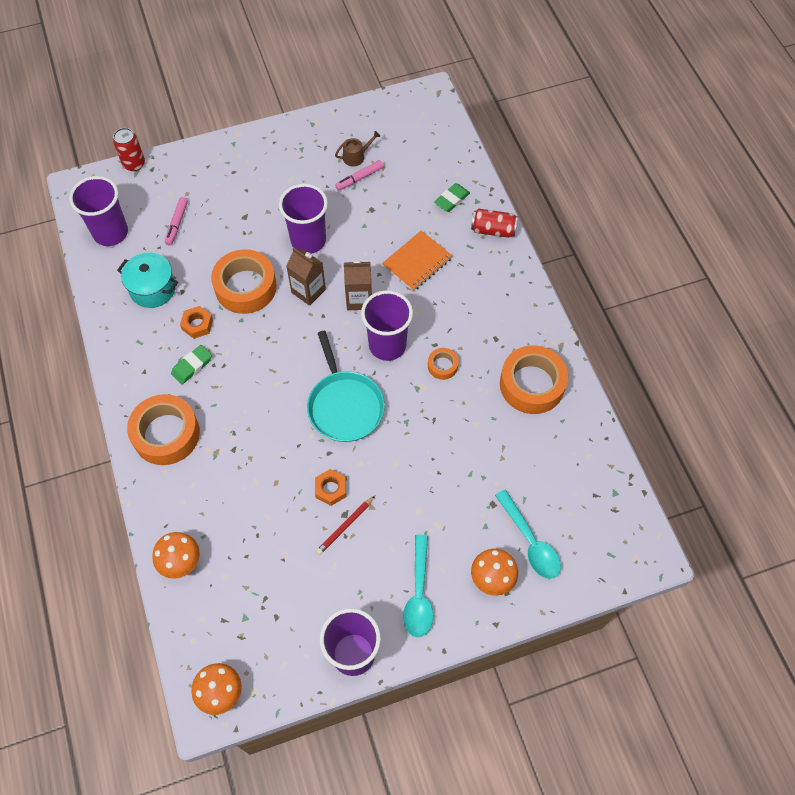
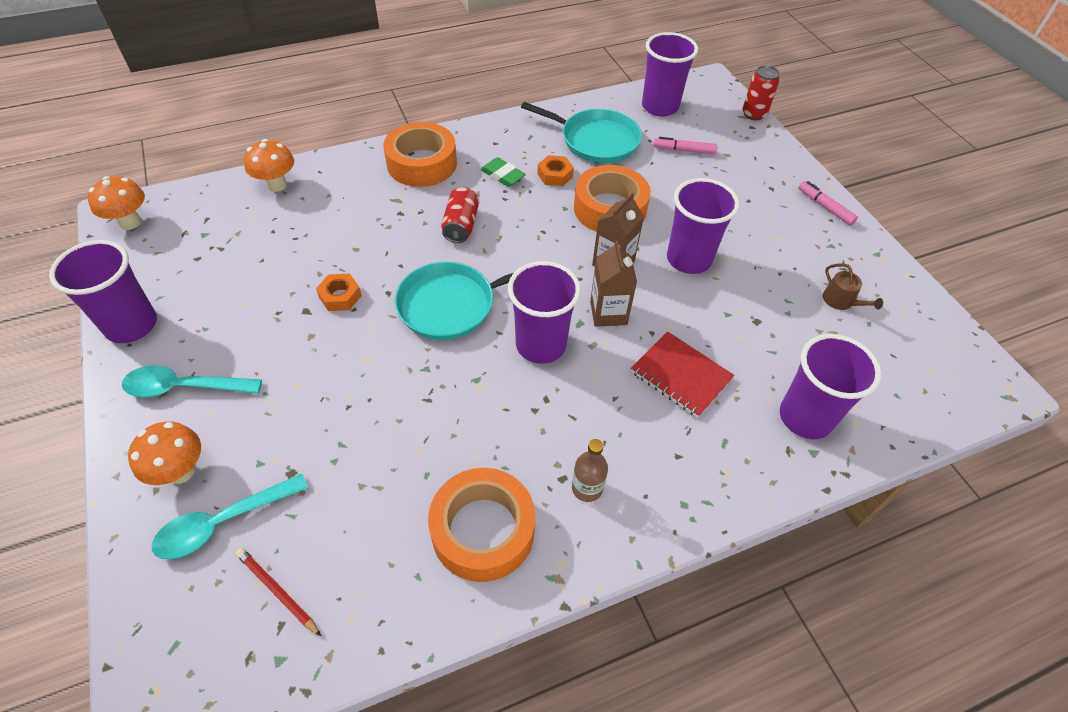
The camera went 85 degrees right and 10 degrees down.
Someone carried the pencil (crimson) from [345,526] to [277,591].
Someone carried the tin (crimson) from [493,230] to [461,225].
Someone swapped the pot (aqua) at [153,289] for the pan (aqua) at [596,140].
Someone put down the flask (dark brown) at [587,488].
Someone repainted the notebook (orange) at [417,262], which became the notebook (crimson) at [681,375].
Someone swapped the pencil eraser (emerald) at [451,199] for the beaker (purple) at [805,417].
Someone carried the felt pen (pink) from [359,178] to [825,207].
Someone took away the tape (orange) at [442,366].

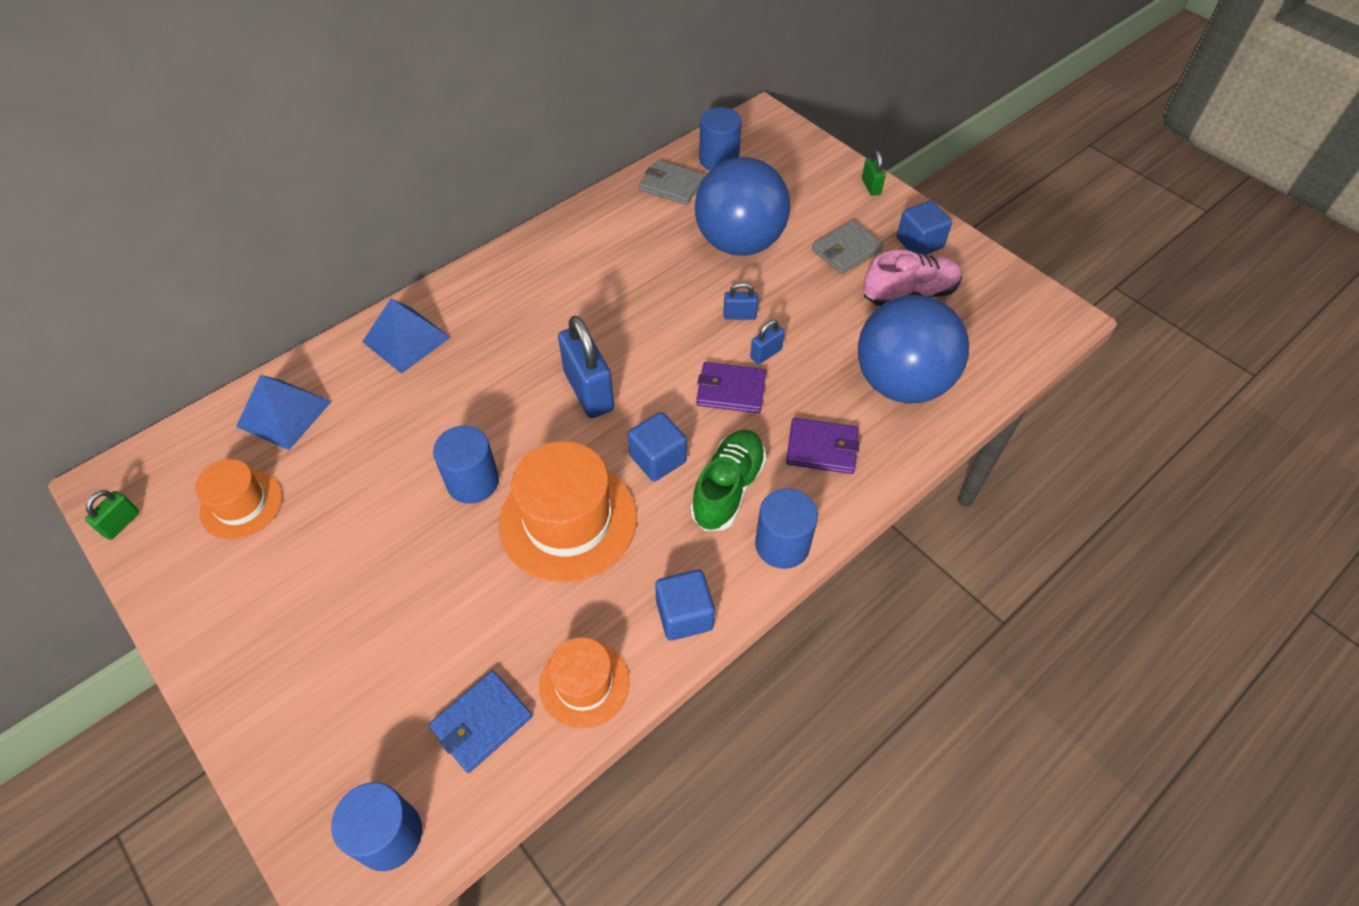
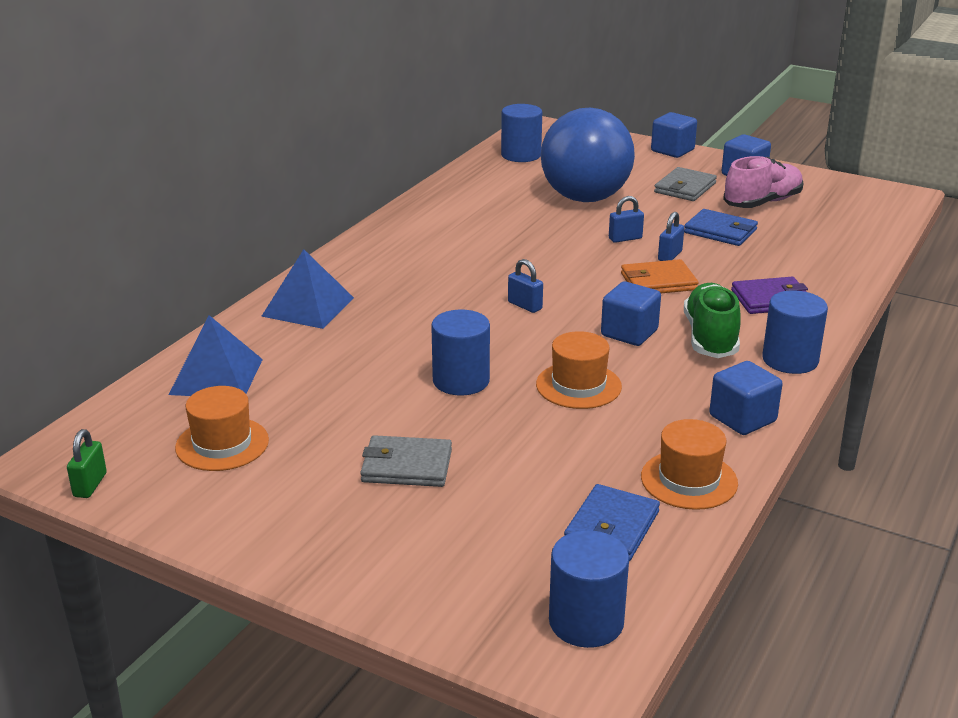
The camera went 20 degrees left and 25 degrees down.
Someone carried the card wallet (gray) from [671,185] to [406,466].
Someone scaled the small lock (cobalt) at [588,391] by 0.49.
Someone scaled the hat (orange) at [568,520] by 0.59.
Someone repainted the card wallet (purple) at [730,390], which became the card wallet (orange) at [658,282].
Someone swapped the small lock (emerald) at [871,186] for the block (cobalt) at [672,150].
Someone put down the card wallet (cobalt) at [720,231].
Someone took away the ball (cobalt) at [901,383].

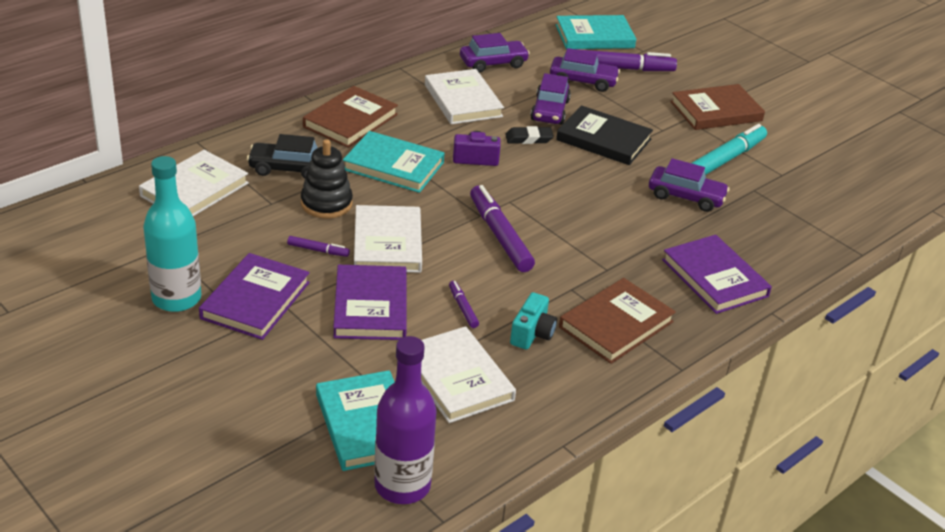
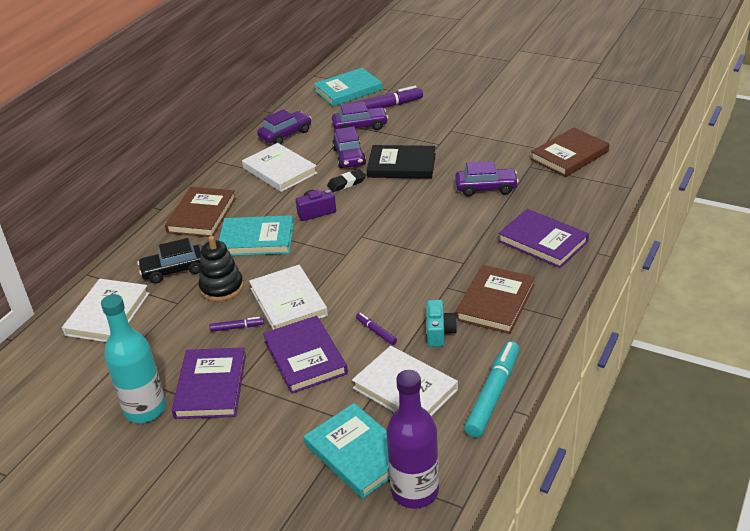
The camera went 15 degrees left and 0 degrees up.
Someone carried the felt pen (aqua) from [726,159] to [493,394].
Someone carried the hardcover (dark brown) from [716,111] to [569,155].
Someone took away the felt pen (purple) at [500,235].

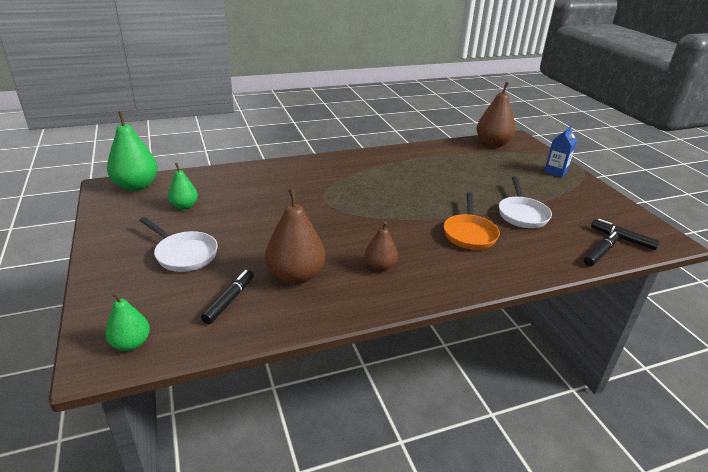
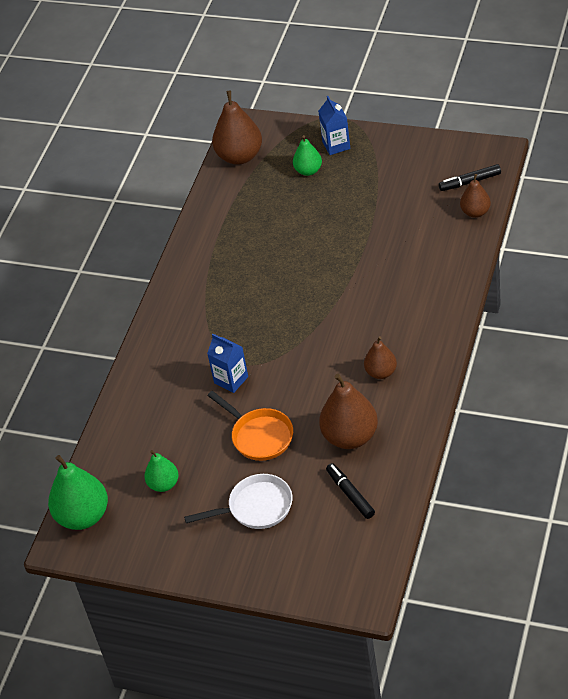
The camera went 45 degrees left and 15 degrees up.
Someone put down the carton (cobalt) at [231,380].
Someone carried the pan (orange) from [469,234] to [259,436].
Someone carried the pear fruit (emerald) from [131,343] to [308,170].
Someone swapped the felt pen (black) at [600,253] for the pear fruit (dark brown) at [475,212].
Someone took away the pan (white) at [522,214].

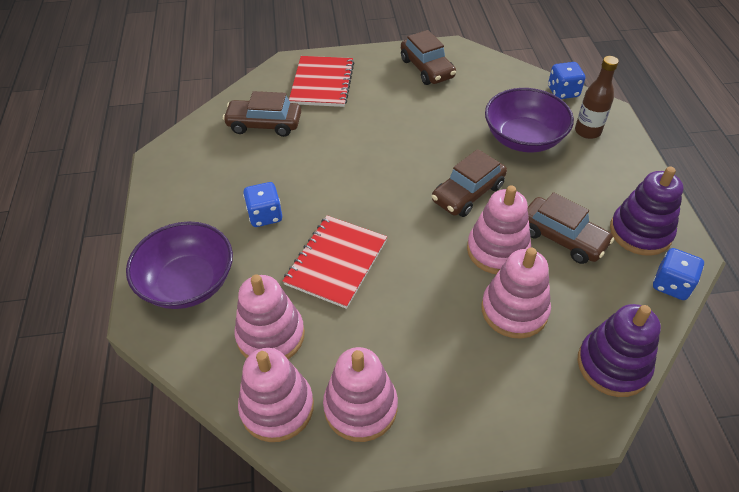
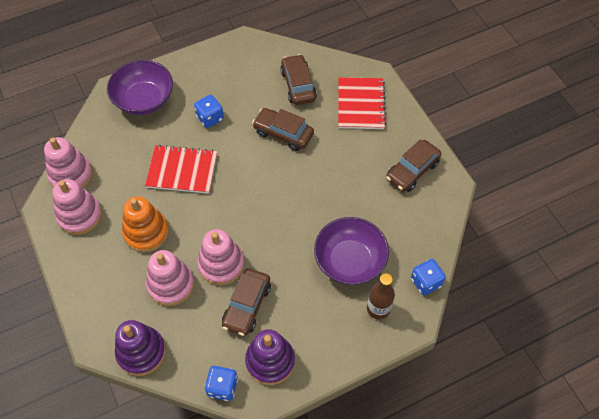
The camera went 70 degrees right and 10 degrees up.
Someone put down the stacking rings (orange) at [146,232].
Someone carried the car (dark brown) from [468,193] to [283,134].
Someone rotated the notebook (crimson) at [322,83] by 75 degrees counterclockwise.
Someone took away the stacking rings (pink) at [271,335].

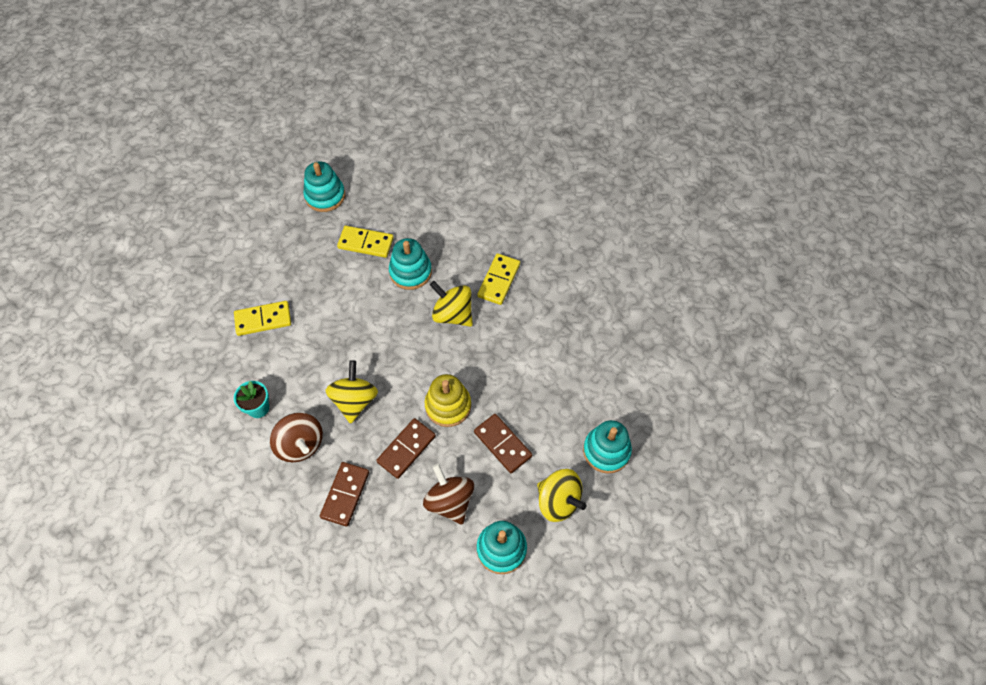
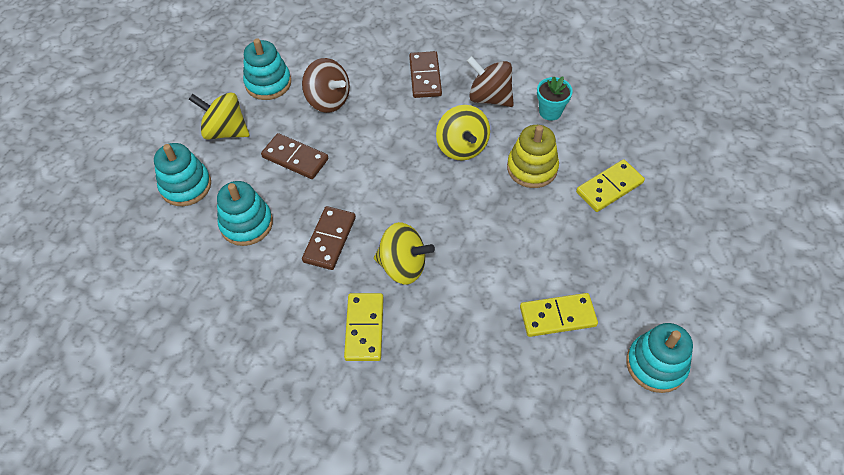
The camera went 160 degrees right and 5 degrees down.
Someone carried the stacking rings (aqua) from [410,272] to [246,224].
Someone carried the domino tile (dark brown) from [406,449] to [329,239].
Someone carried the stacking rings (golden) from [448,406] to [532,168].

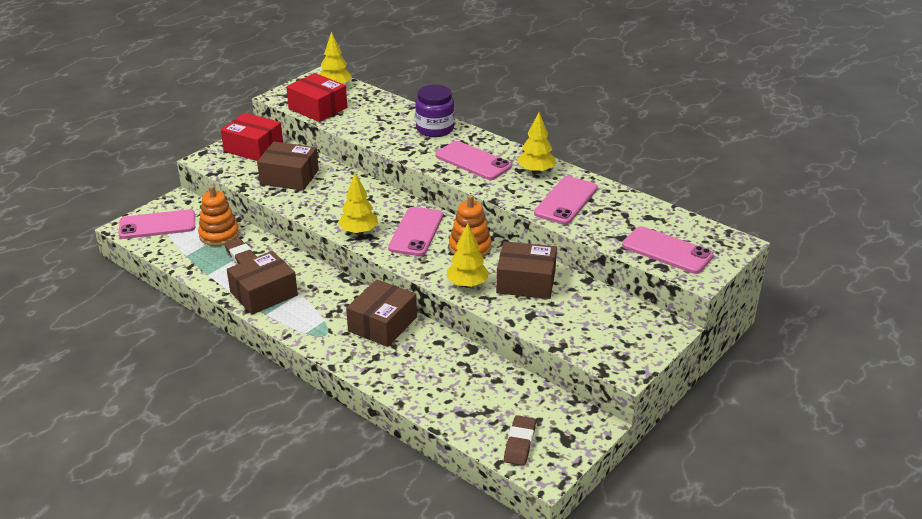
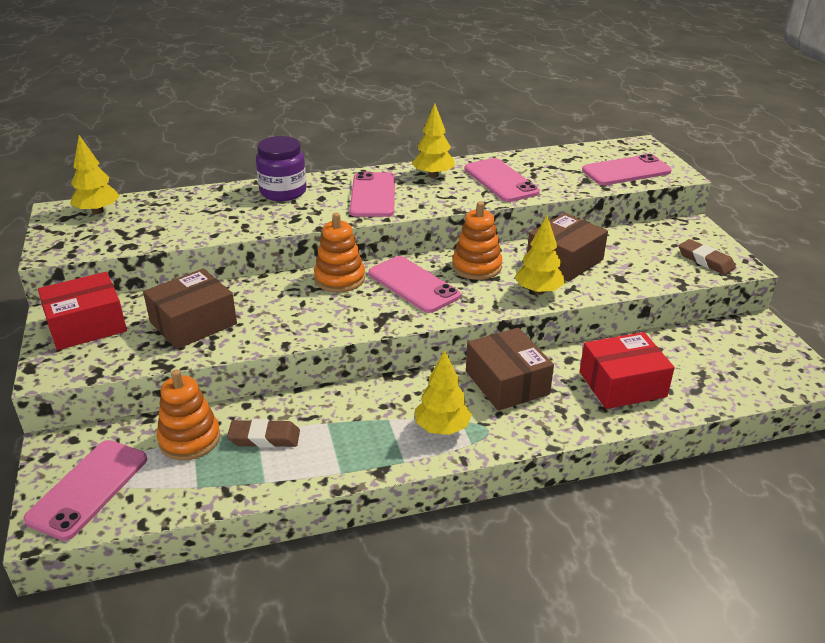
The camera went 55 degrees left and 0 degrees up.
Someone put down the stacking rings (orange) at [340,279].
Someone rotated the phone (pink) at [473,161] by 75 degrees counterclockwise.
Someone carried the tree (golden) from [359,232] to [442,428].
Someone carried the package (crimson) from [318,108] to [622,384].
Someone carried the pencil eraser (dark brown) from [520,443] to [705,261].
Someone took away the package (dark brown) at [263,294].

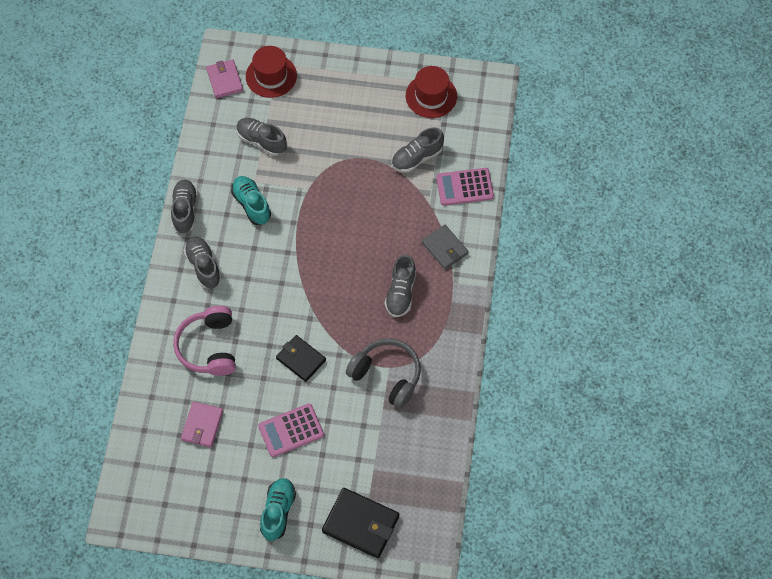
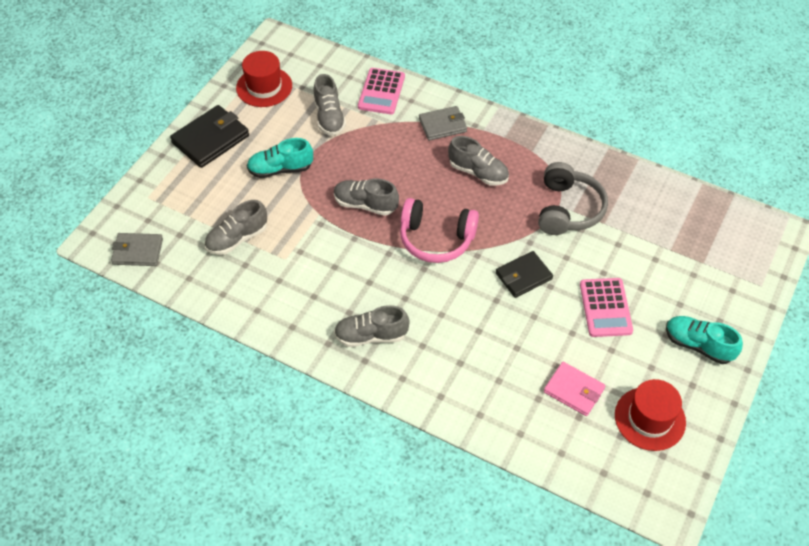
The camera went 70 degrees left and 10 degrees down.
Someone repainted the card wallet (pink) at [225,80], which became the card wallet (gray) at [138,251].
Someone carried the card wallet (black) from [361,524] to [211,139].
Someone carried the shoe (aqua) from [251,204] to [280,169].
Someone carried the shoe (gray) from [185,210] to [365,204].
Someone carried the over-ear headphones (pink) from [209,347] to [436,239].
Someone rotated the over-ear headphones (gray) at [387,375] by 135 degrees clockwise.
Someone carried the hat (crimson) from [271,76] to [650,418].

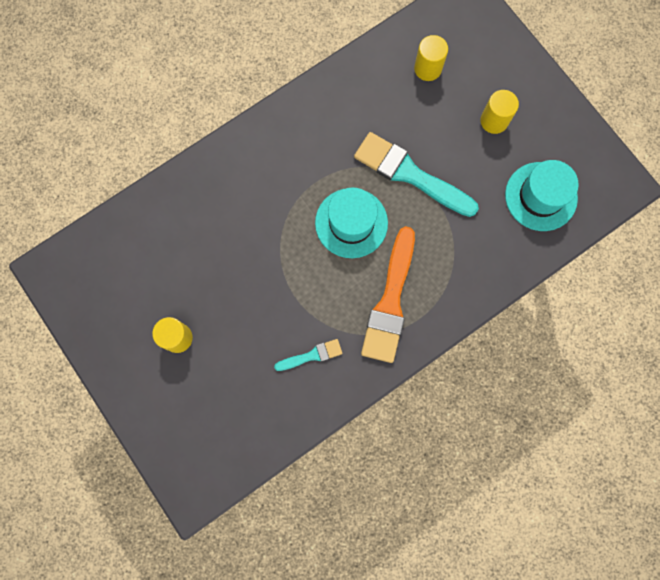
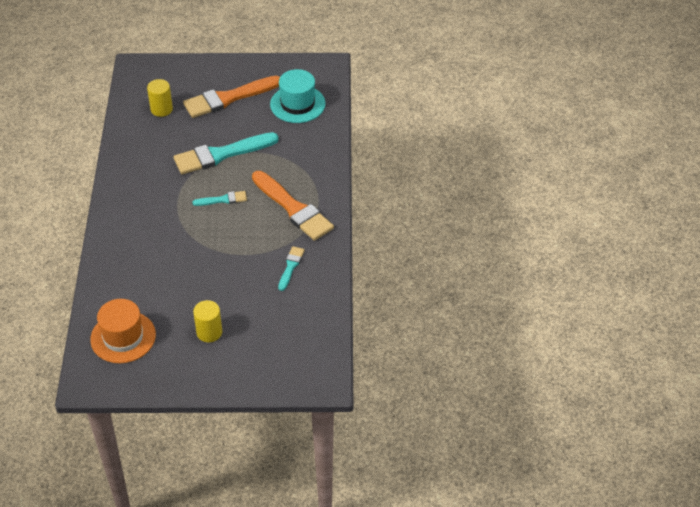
The camera went 55 degrees left and 30 degrees down.
Someone put down the hat (orange) at [123,337].
Someone swapped the solid cylinder (golden) at [494,121] for the paint brush (orange) at [228,98].
Someone swapped the hat (aqua) at [351,223] for the paint brush (aqua) at [223,199].

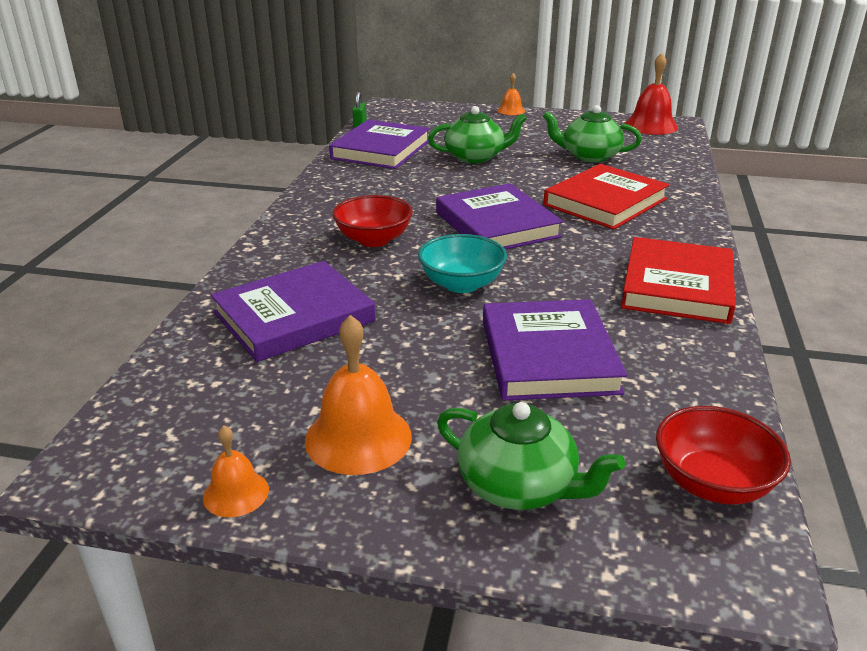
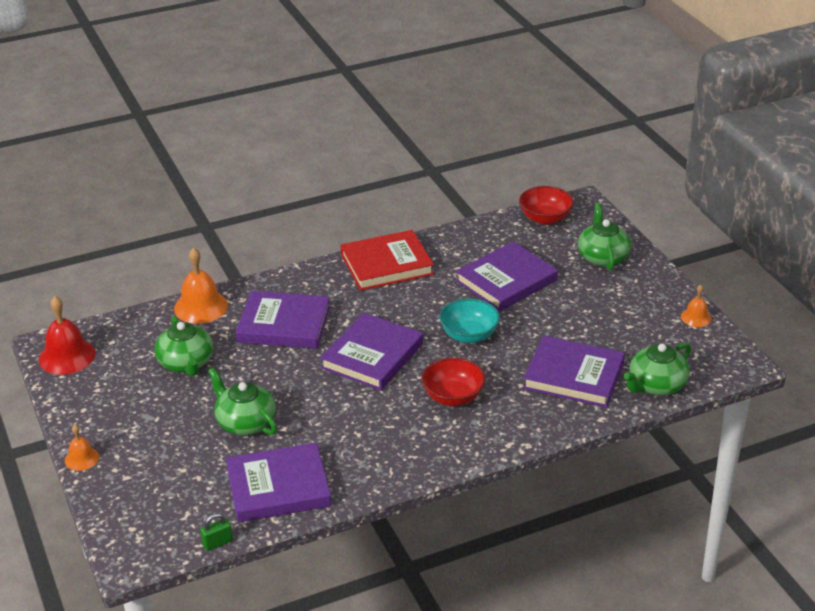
The camera went 125 degrees left and 5 degrees up.
Someone carried the school bell (orange) from [358,438] to [201,307].
Someone repainted the hardcover (crimson) at [605,202], which became the hardcover (purple) at [284,325].
Someone put down the tea pot (emerald) at [656,385].

